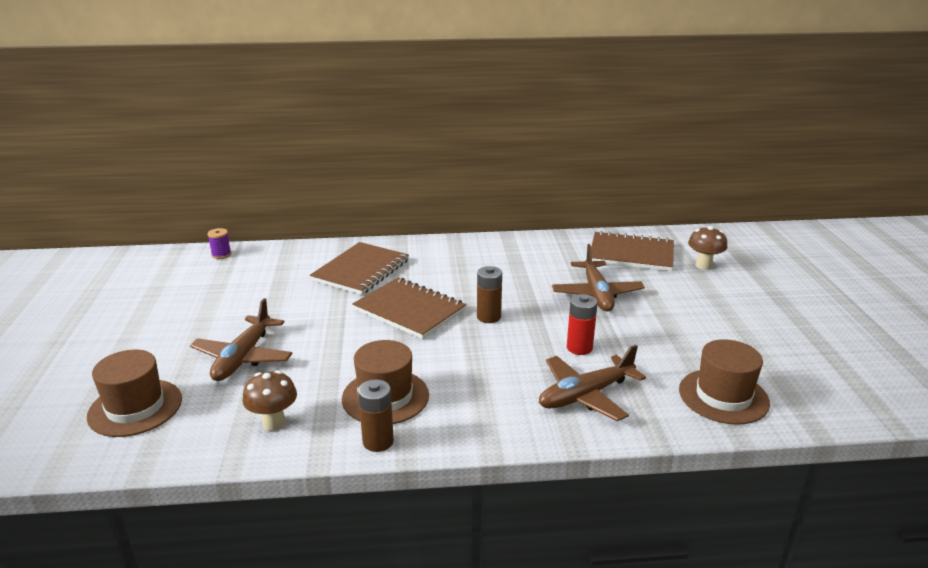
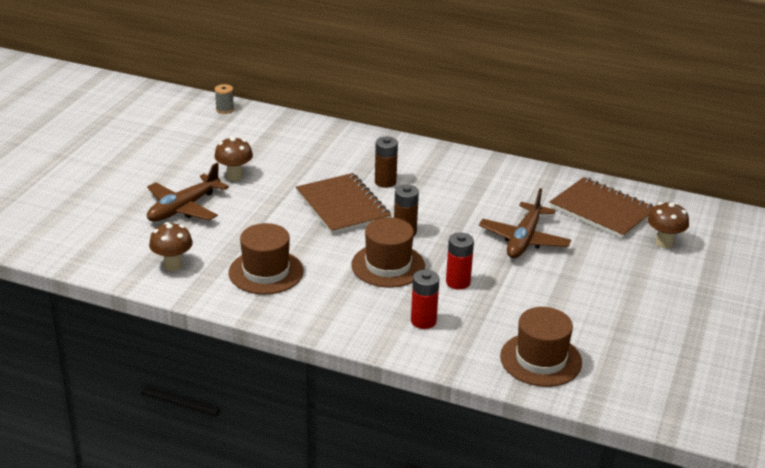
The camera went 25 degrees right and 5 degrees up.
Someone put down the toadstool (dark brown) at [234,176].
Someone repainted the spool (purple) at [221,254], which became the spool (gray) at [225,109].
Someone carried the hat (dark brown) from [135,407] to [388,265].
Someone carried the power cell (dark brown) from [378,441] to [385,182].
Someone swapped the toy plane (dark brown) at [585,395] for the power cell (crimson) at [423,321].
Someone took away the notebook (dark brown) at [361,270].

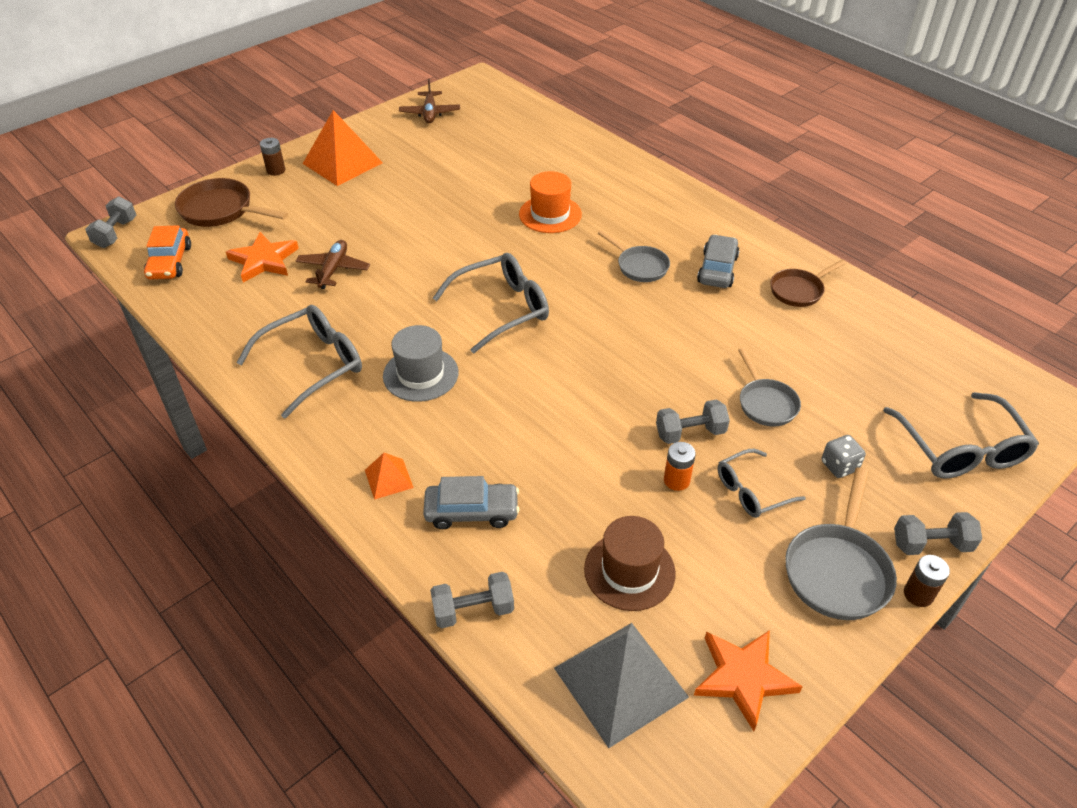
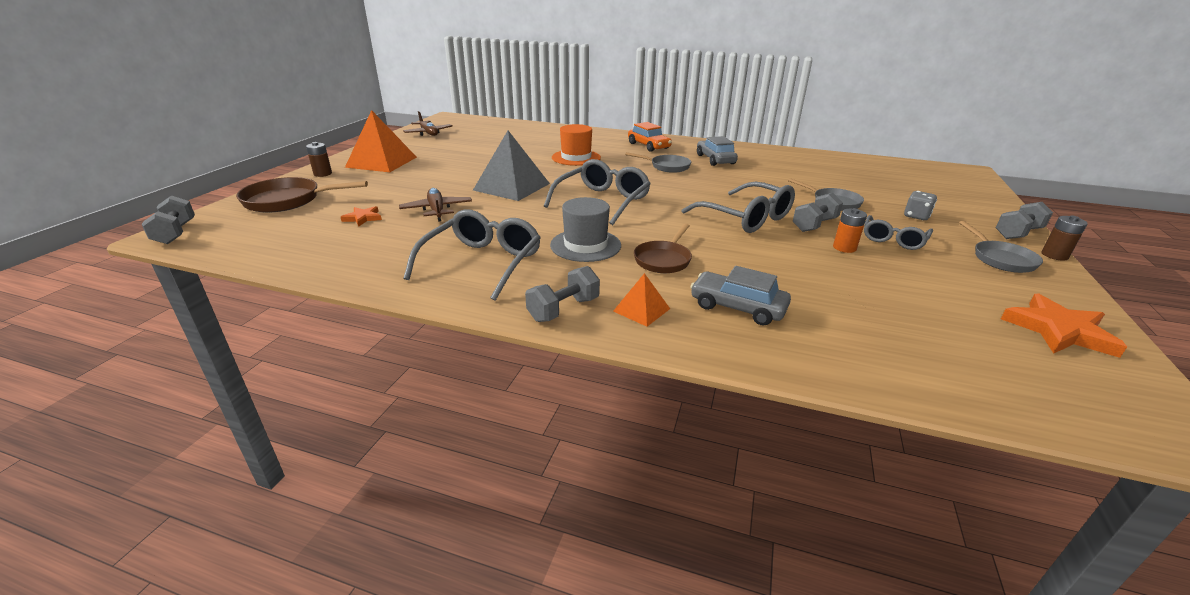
The camera went 30 degrees left and 15 degrees down.
Someone scaled the star shape (orange) at [264,260] by 0.56.
Someone carried the pyramid shape (gray) from [620,682] to [512,187].
Someone carried the free weight (gray) from [473,610] to [563,309].
Someone carried the car (orange) from [170,262] to [648,146].
Someone carried the pan (dark brown) from [799,290] to [663,260].
Someone carried the spectacles (gray) from [960,449] to [746,218].
Someone rotated the car (gray) at [472,511] by 120 degrees counterclockwise.
Someone scaled the pan (gray) at [837,570] by 0.66.
Someone took away the hat (dark brown) at [629,571].

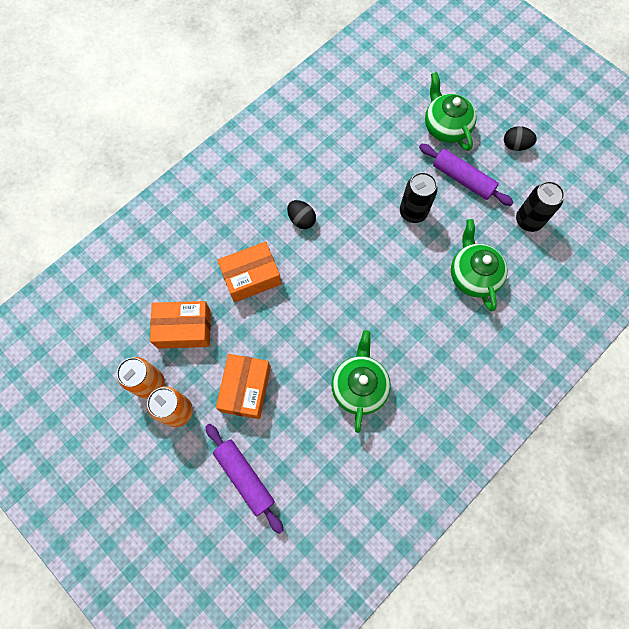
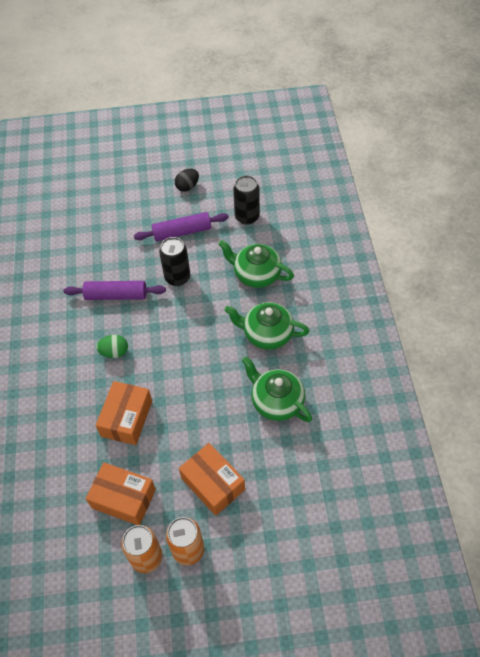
The camera went 50 degrees left and 15 degrees down.
Someone carried the rolling pin (purple) from [245,477] to [116,295].
Someone rotated the package (orange) at [184,329] by 75 degrees clockwise.
Someone repainted the toy egg (black) at [301,220], which became the toy egg (emerald) at [114,352].
Someone carried the tea pot (emerald) from [445,127] to [267,334].

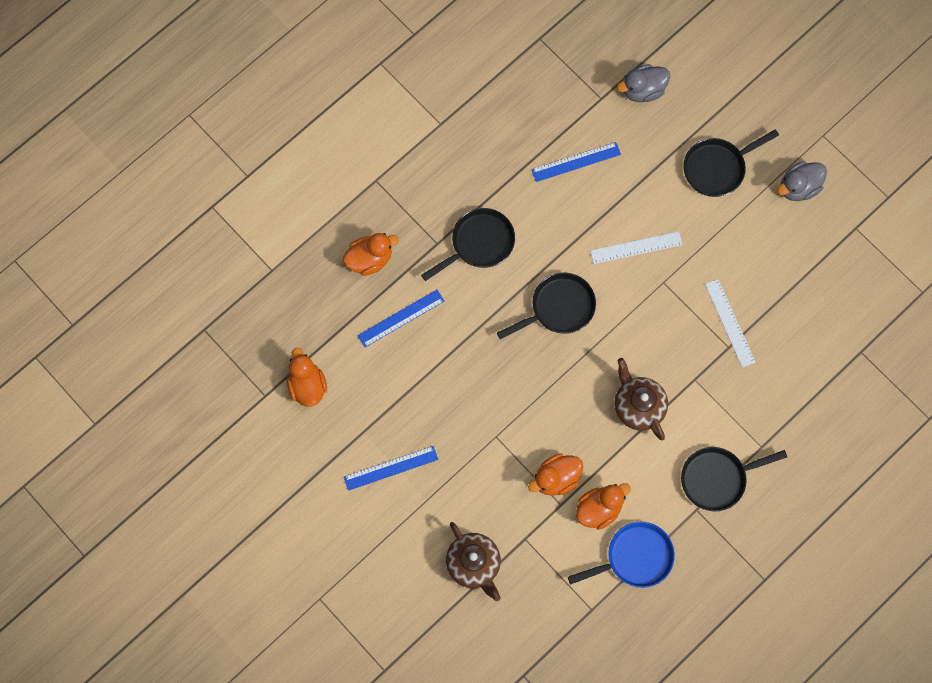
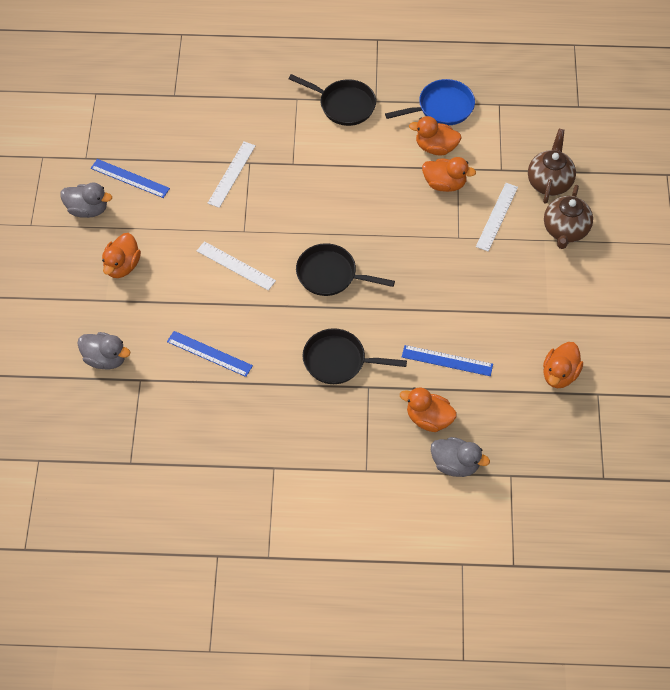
The camera went 135 degrees left and 15 degrees down.
Someone carried the measuring stick (cobalt) from [391,468] to [130,178].
Someone swapped the pan (black) at [717,168] for the rubber duck (orange) at [122,266].
Someone rotated the pan (cobalt) at [635,557] by 135 degrees clockwise.
Someone put down the rubber duck (gray) at [455,464].
Someone put down the measuring stick (white) at [497,216].
Someone carried the tea pot (dark brown) from [638,406] to [565,230].

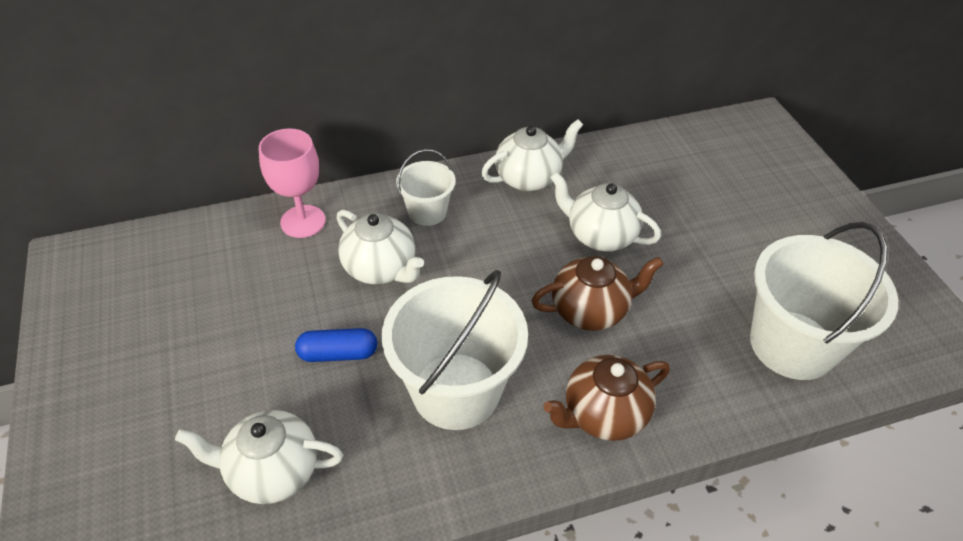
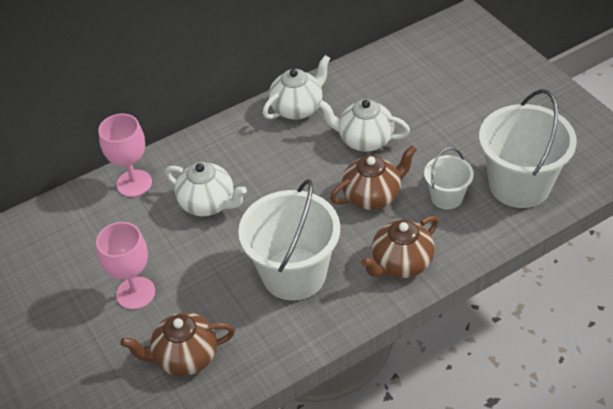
The camera went 10 degrees left and 0 degrees up.
Someone put down the goblet (pink) at [135,293].
Someone repainted the tea pot (white) at [272,471], which became the tea pot (dark brown) at [185,357].
Someone carried the pail (white) from [427,212] to [446,197].
Someone took away the pill (cobalt) at [338,354].

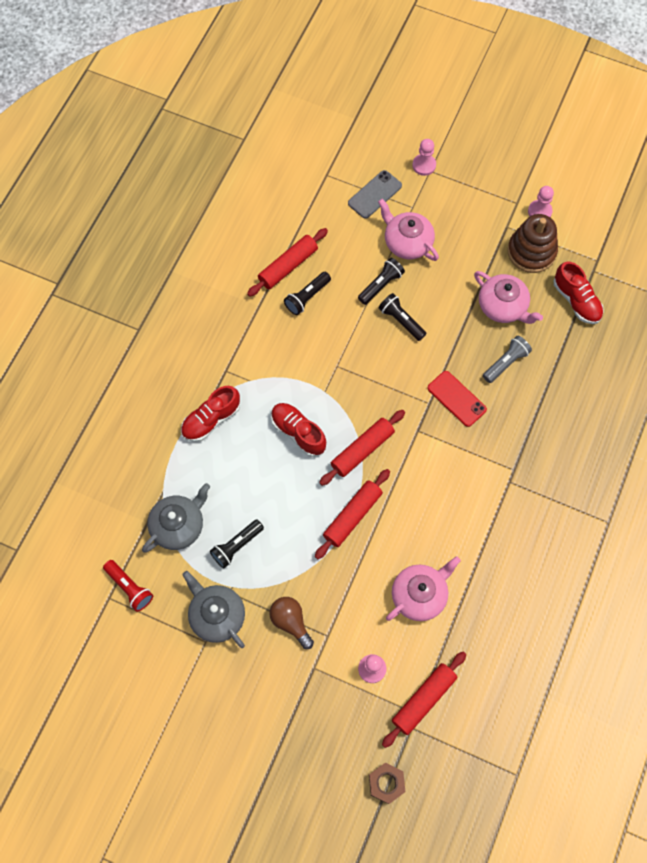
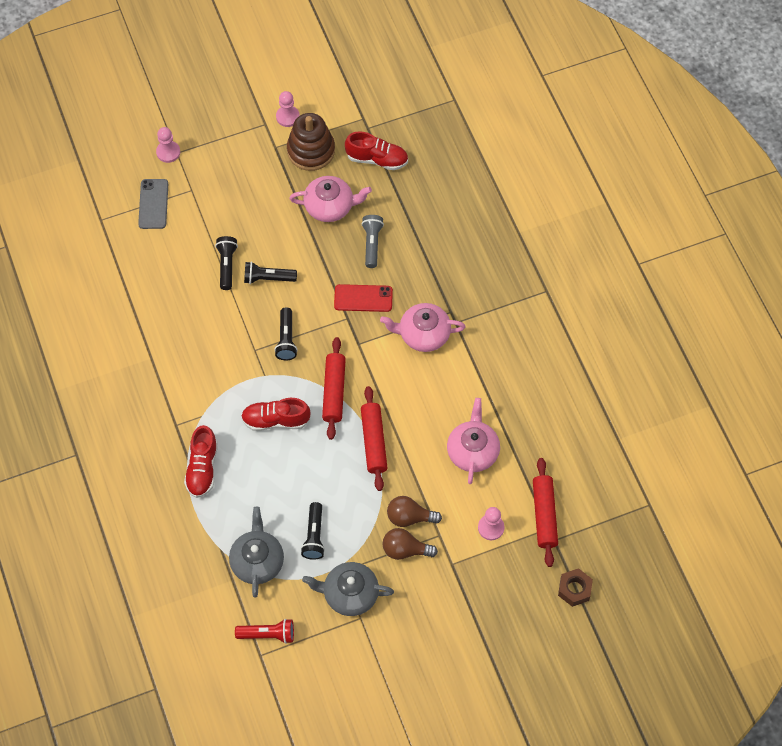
The camera went 45 degrees left and 5 degrees down.
Someone carried the flashlight (black) from [307,297] to [286,339].
Someone carried the tea pot (pink) from [407,242] to [423,334].
Someone put down the lightbulb (dark brown) at [409,517].
Someone took away the rolling pin (crimson) at [288,266].

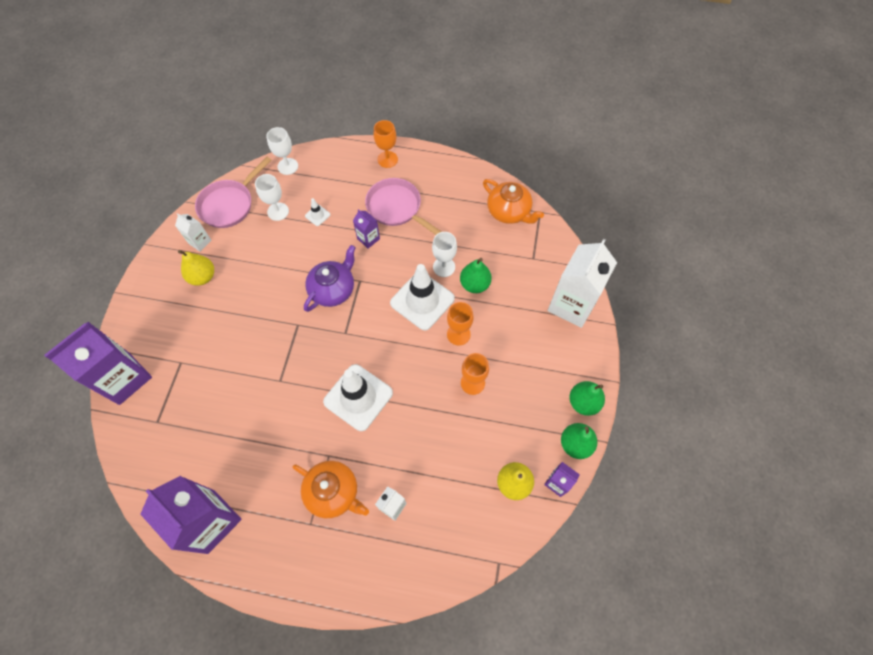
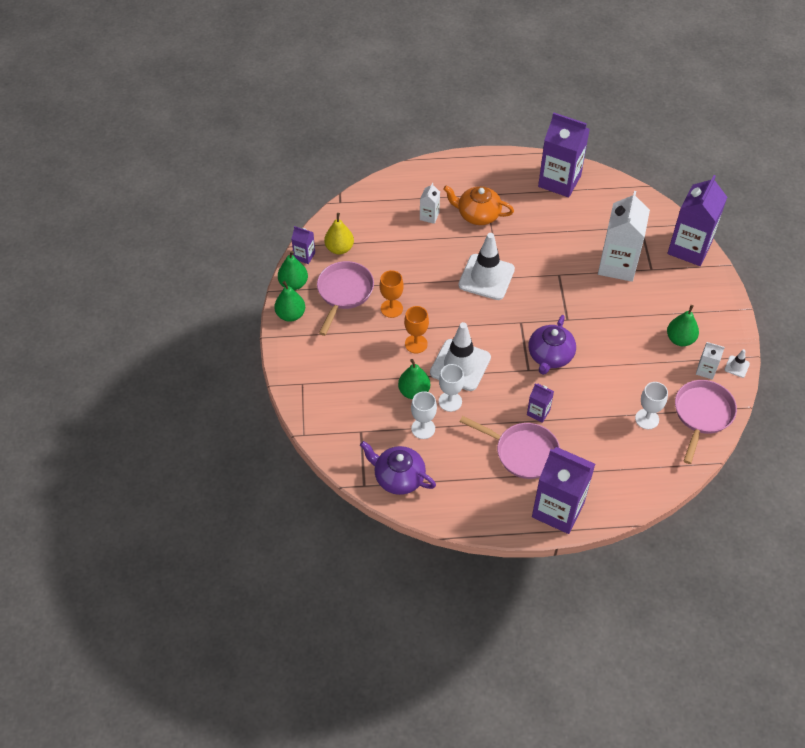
The camera went 165 degrees right and 10 degrees down.
Someone put down the pan (pink) at [344,293].
Someone repainted the tea pot (orange) at [509,212], which became the tea pot (purple) at [398,477].
Someone carried the goblet (white) from [288,166] to [423,428].
Someone swapped the goblet (orange) at [387,159] for the carton (purple) at [558,509].
Someone carried the carton (white) from [571,305] to [617,265].
Someone repainted the pear fruit (golden) at [203,277], which became the pear fruit (emerald) at [680,339].
Someone carried the safety cone (white) from [317,215] to [737,366].

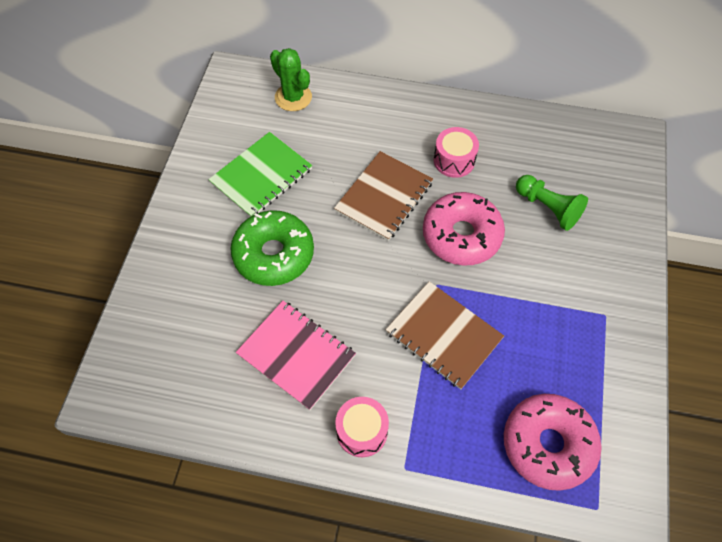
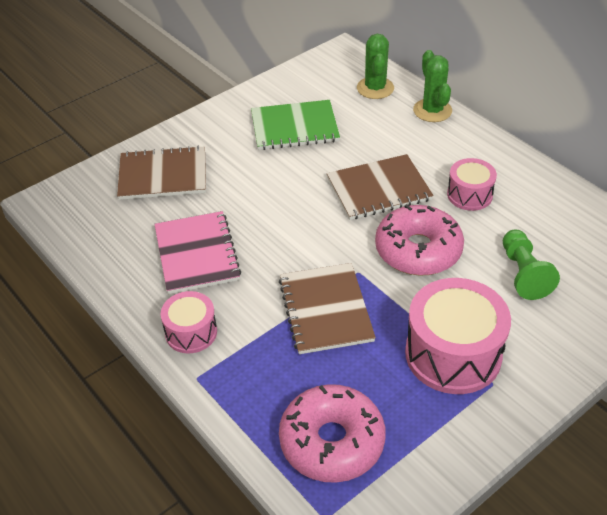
The camera went 40 degrees right and 15 degrees down.
Someone put down the notebook (dark brown) at [163,175].
Someone put down the snare drum (pink) at [453,354].
Someone put down the saguaro cactus (emerald) at [432,110].
Someone took away the doughnut (emerald) at [274,254].

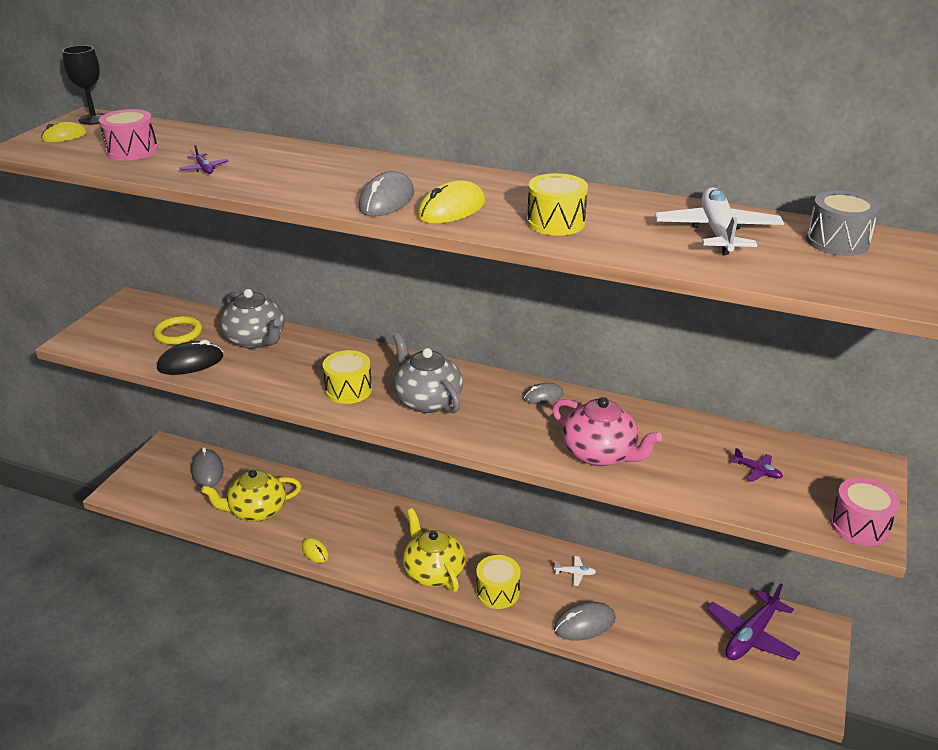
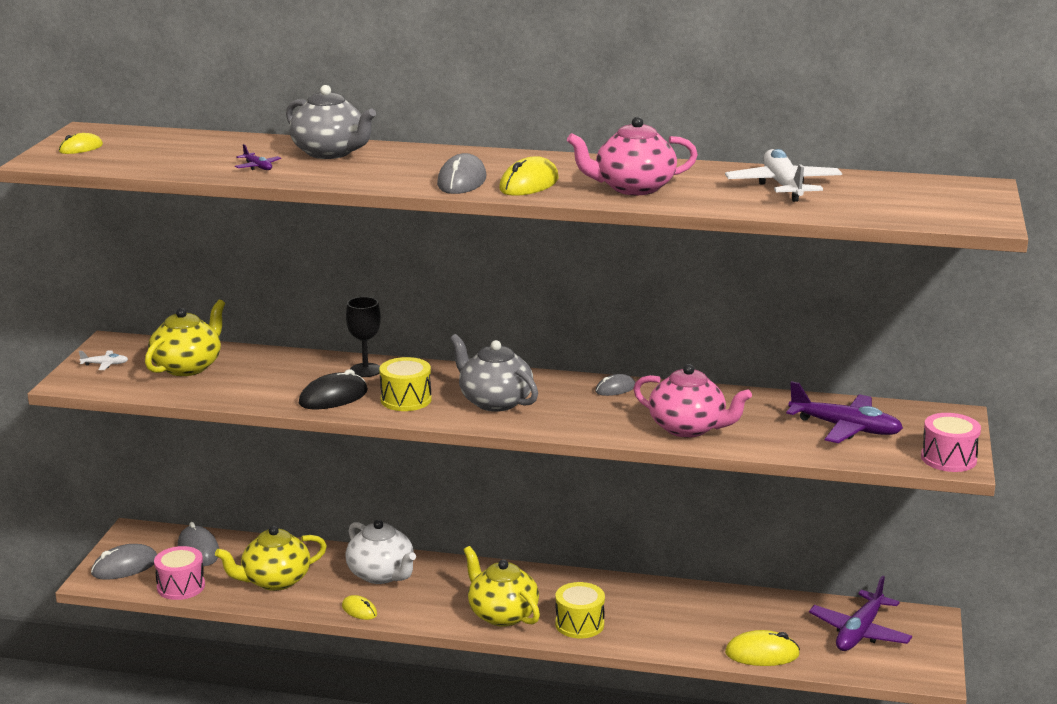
The camera went 10 degrees left and 10 degrees down.
Someone carried the toy plane (white) from [575,573] to [105,364].
Someone carried the computer mouse (gray) from [584,624] to [125,567].
Someone swapped the ring (golden) at [178,333] for the tea pot (golden) at [188,367].
Someone carried the snare drum (pink) from [132,151] to [181,586].
Someone carried the tea pot (gray) from [256,340] to [330,153].
Someone carried the computer mouse (black) from [190,363] to [333,397].
Someone carried the goblet (black) from [94,119] to [365,370].
Someone put down the tea pot (white) at [381,574].
Someone swapped the snare drum (golden) at [556,222] for the tea pot (pink) at [633,188].
Someone put down the computer mouse (golden) at [762,654].
Someone scaled the toy plane (purple) at [757,471] by 2.26.
Someone took away the snare drum (gray) at [837,242].

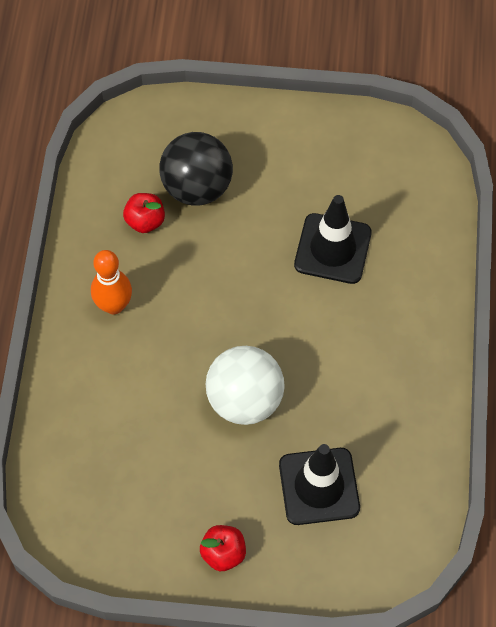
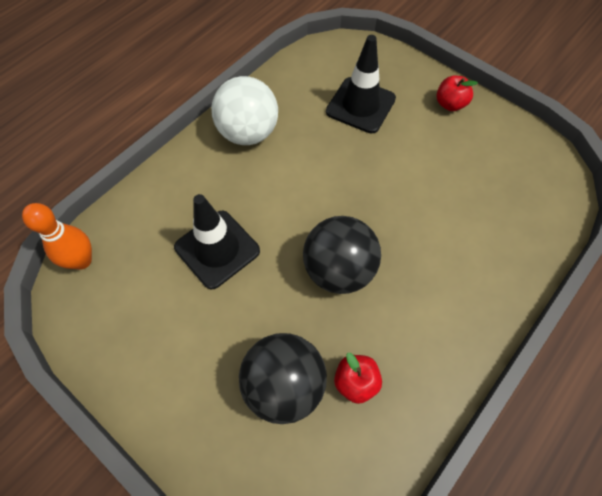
The camera went 145 degrees left and 0 degrees up.
Someone carried the bowling pin (orange) from [114,305] to [82,260].
Someone carried the ball (white) from [245,400] to [248,133].
Someone put down the ball (black) at [338,270].

